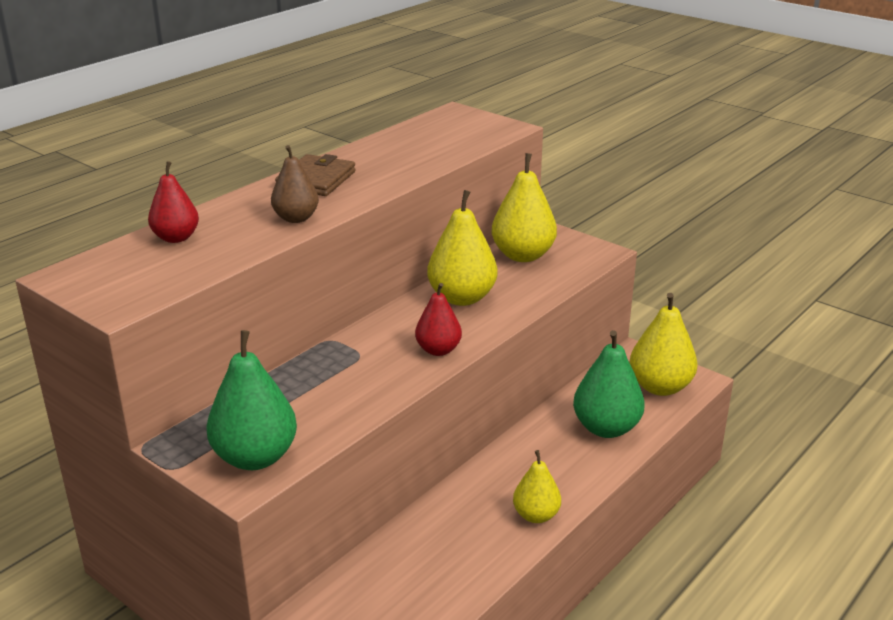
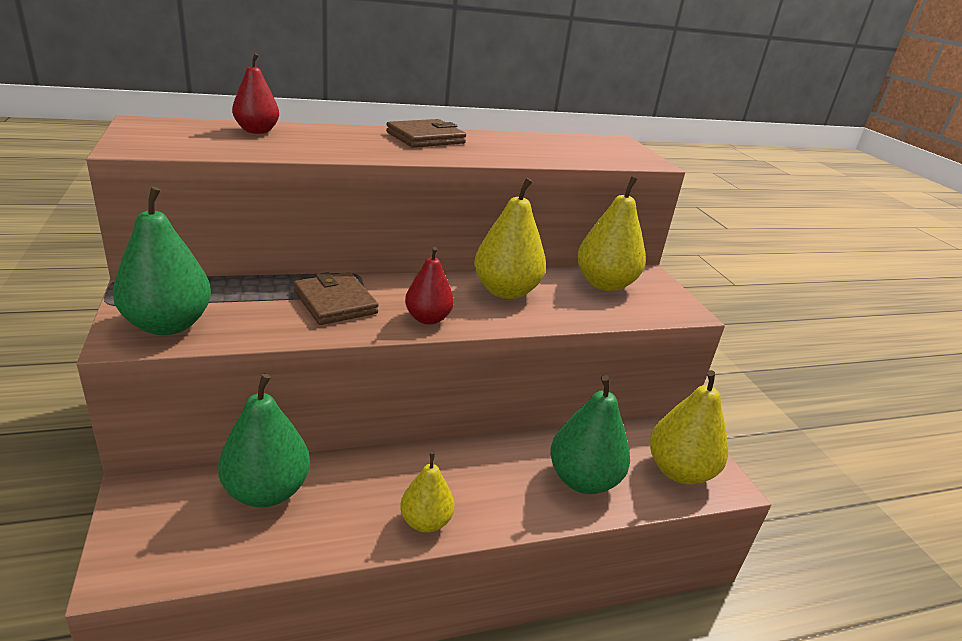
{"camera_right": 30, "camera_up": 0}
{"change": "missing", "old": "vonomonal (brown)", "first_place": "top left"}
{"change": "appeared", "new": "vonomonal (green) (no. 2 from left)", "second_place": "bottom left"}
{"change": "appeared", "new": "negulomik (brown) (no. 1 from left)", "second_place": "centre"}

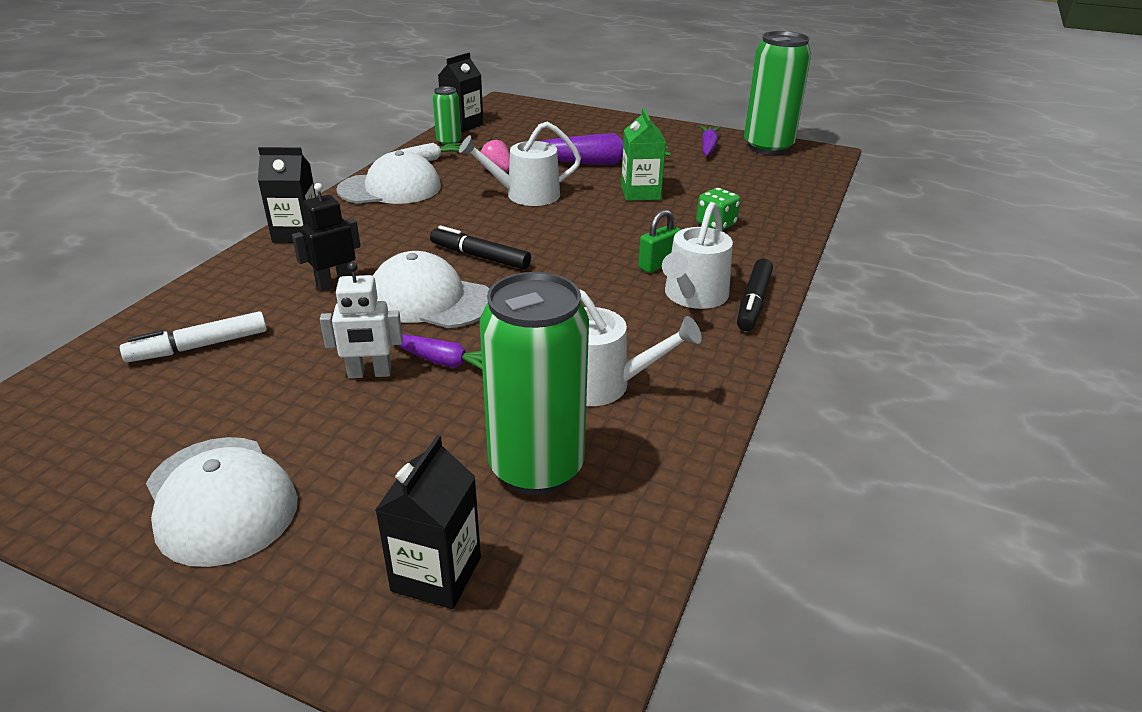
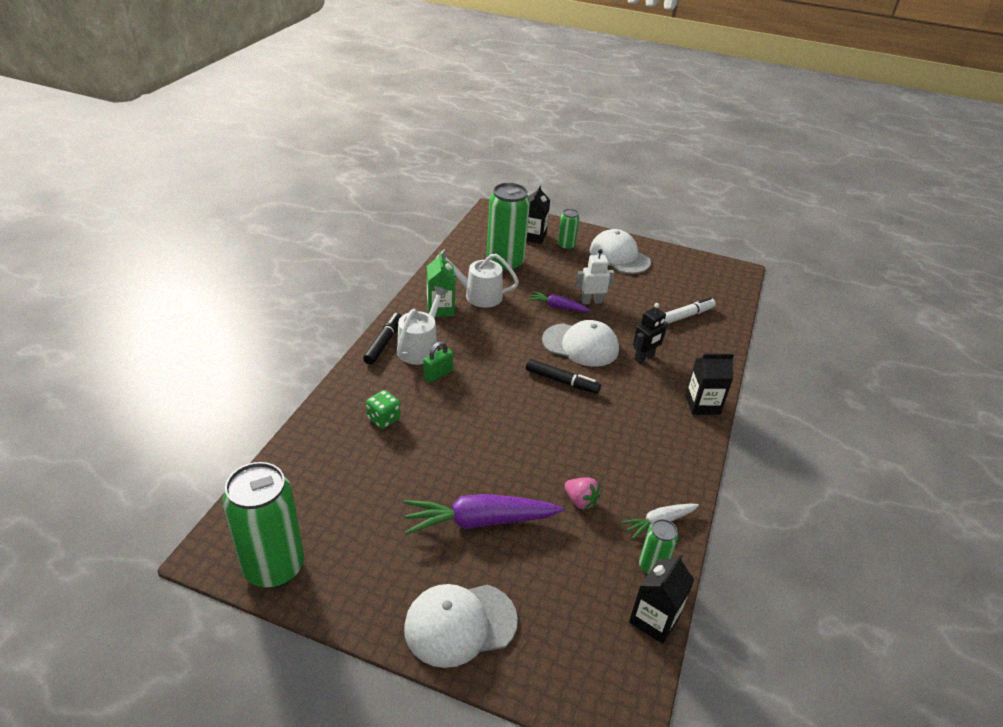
{"camera_right": 175, "camera_up": 5}
{"change": "relocated", "old": "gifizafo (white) (no. 2 from left in the first image)", "new": "gifizafo (white) (no. 1 from left)", "first_place": "top centre", "second_place": "bottom centre"}
{"change": "missing", "old": "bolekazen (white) (no. 1 from left)", "first_place": "top centre"}
{"change": "relocated", "old": "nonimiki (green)", "first_place": "top centre", "second_place": "centre"}
{"change": "missing", "old": "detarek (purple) (no. 3 from left)", "first_place": "top centre"}
{"change": "appeared", "new": "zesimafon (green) (no. 3 from left)", "second_place": "top centre"}

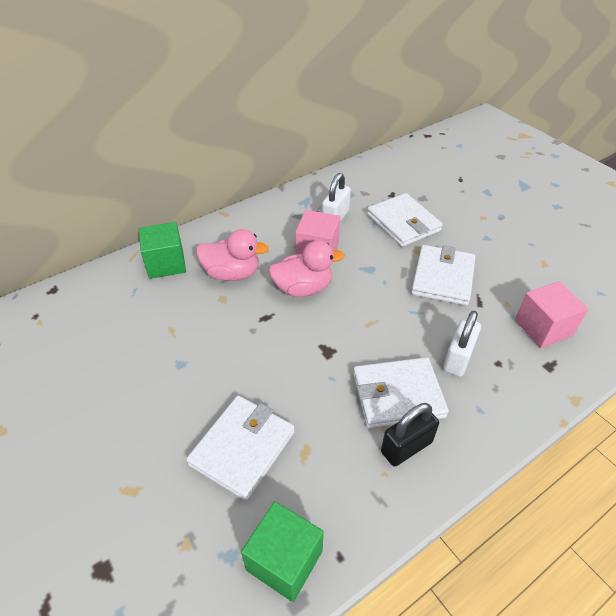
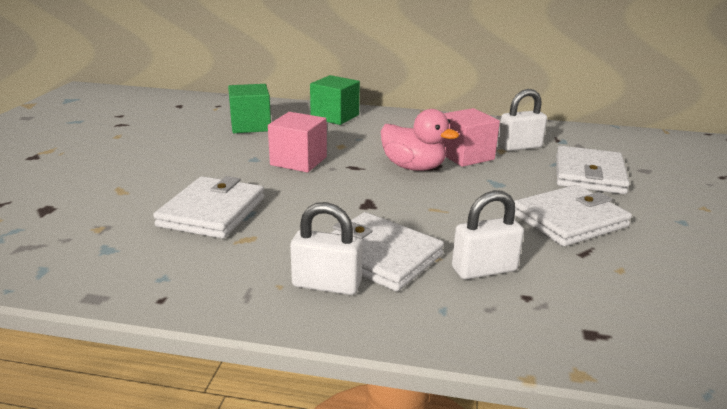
{"camera_right": 45, "camera_up": -20}
{"change": "spun", "old": "negulomik (white) (no. 1 from left)", "first_place": "bottom centre", "second_place": "middle left", "degrees": -60}
{"change": "missing", "old": "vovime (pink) (no. 1 from left)", "first_place": "centre"}
{"change": "relocated", "old": "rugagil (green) (no. 2 from left in the first image)", "new": "rugagil (green) (no. 1 from left)", "first_place": "bottom centre", "second_place": "top centre"}
{"change": "colour", "old": "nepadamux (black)", "new": "nepadamux (white) (no. 1 from left)", "first_place": "bottom centre", "second_place": "centre"}
{"change": "relocated", "old": "rugagil (pink) (no. 2 from left in the first image)", "new": "rugagil (pink) (no. 1 from left)", "first_place": "middle right", "second_place": "centre"}

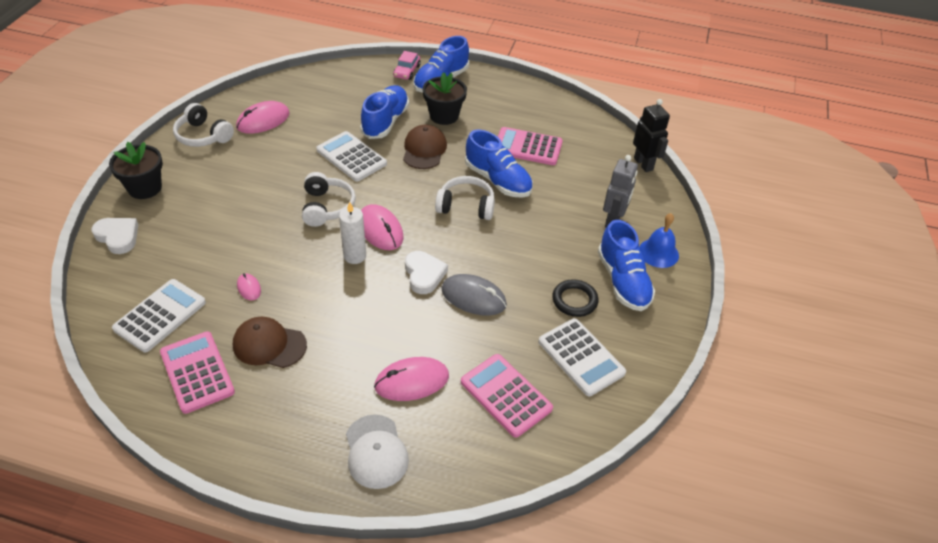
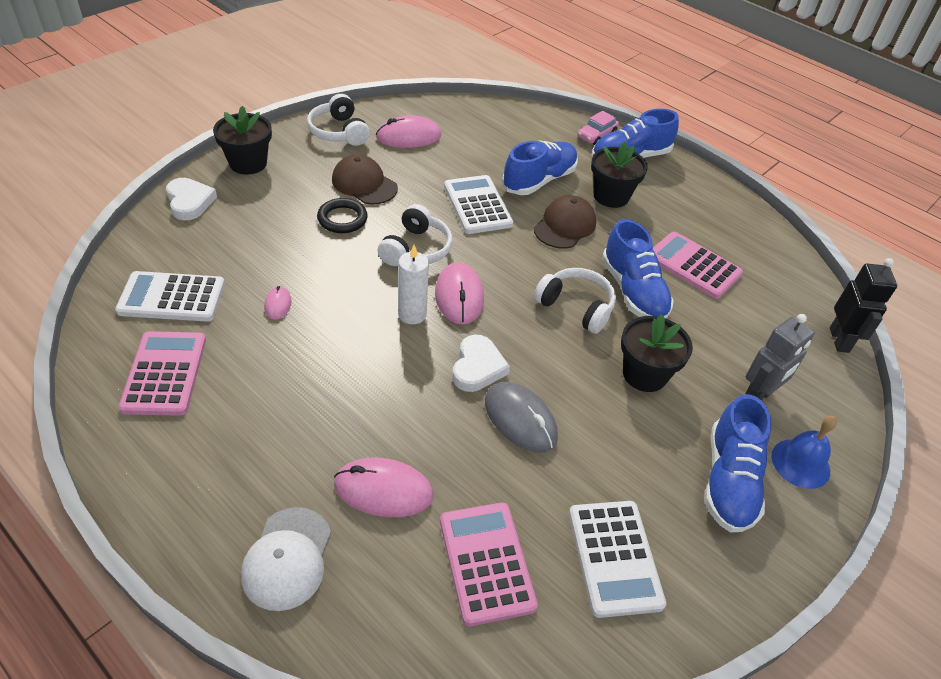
{"camera_right": 25, "camera_up": 0}
{"change": "spun", "old": "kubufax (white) (no. 1 from left)", "first_place": "middle left", "second_place": "middle left", "degrees": -150}
{"change": "relocated", "old": "gifizafo (brown) (no. 1 from left)", "first_place": "middle left", "second_place": "top centre"}
{"change": "relocated", "old": "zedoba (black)", "first_place": "centre", "second_place": "top centre"}
{"change": "appeared", "new": "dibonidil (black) (no. 3 from left)", "second_place": "middle right"}

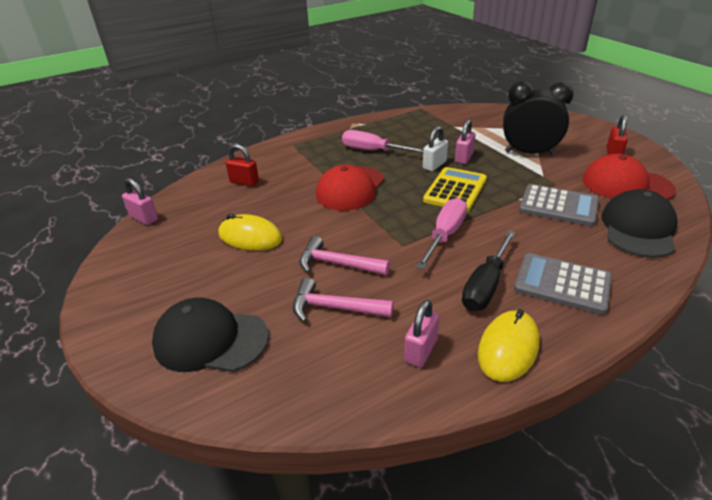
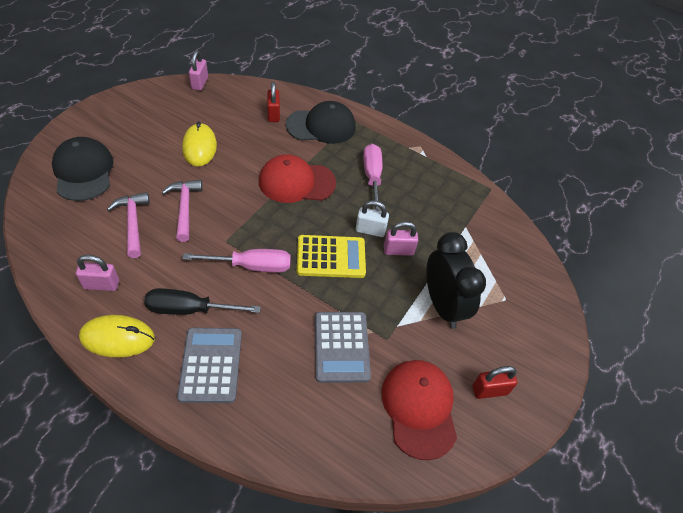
{"camera_right": 55, "camera_up": 15}
{"change": "relocated", "old": "gifizafo (black) (no. 2 from left)", "first_place": "middle right", "second_place": "top centre"}

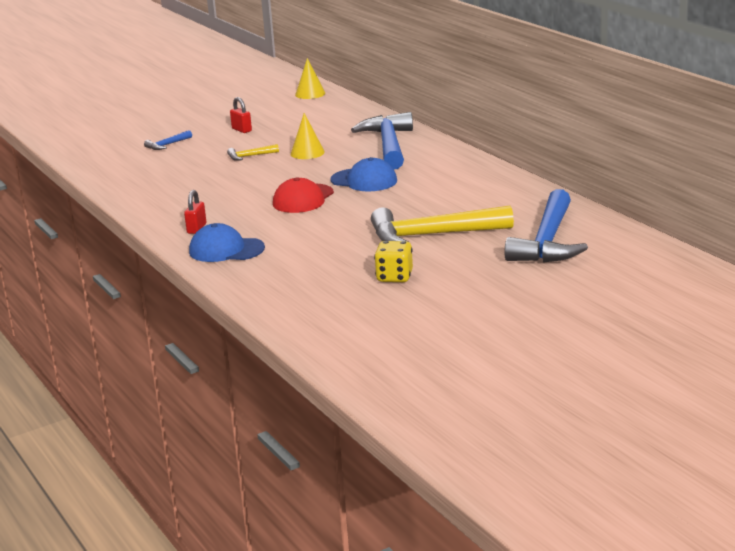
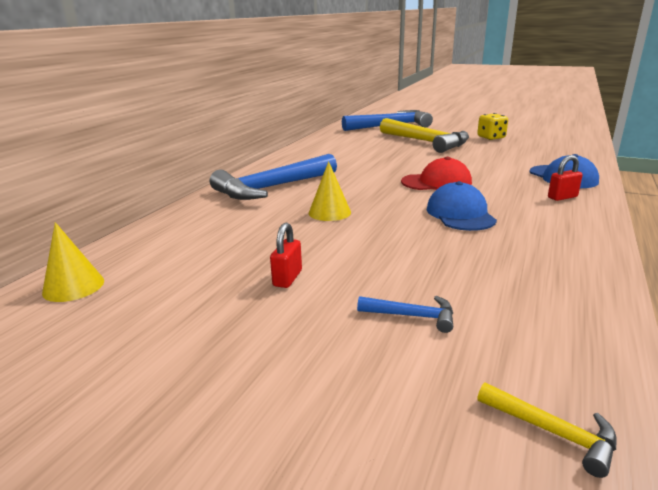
{"camera_right": -125, "camera_up": 0}
{"change": "relocated", "old": "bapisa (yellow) (no. 1 from left in the first image)", "new": "bapisa (yellow) (no. 2 from left)", "first_place": "top centre", "second_place": "bottom right"}
{"change": "relocated", "old": "gifizafo (blue) (no. 2 from left in the first image)", "new": "gifizafo (blue) (no. 1 from left)", "first_place": "top centre", "second_place": "middle right"}

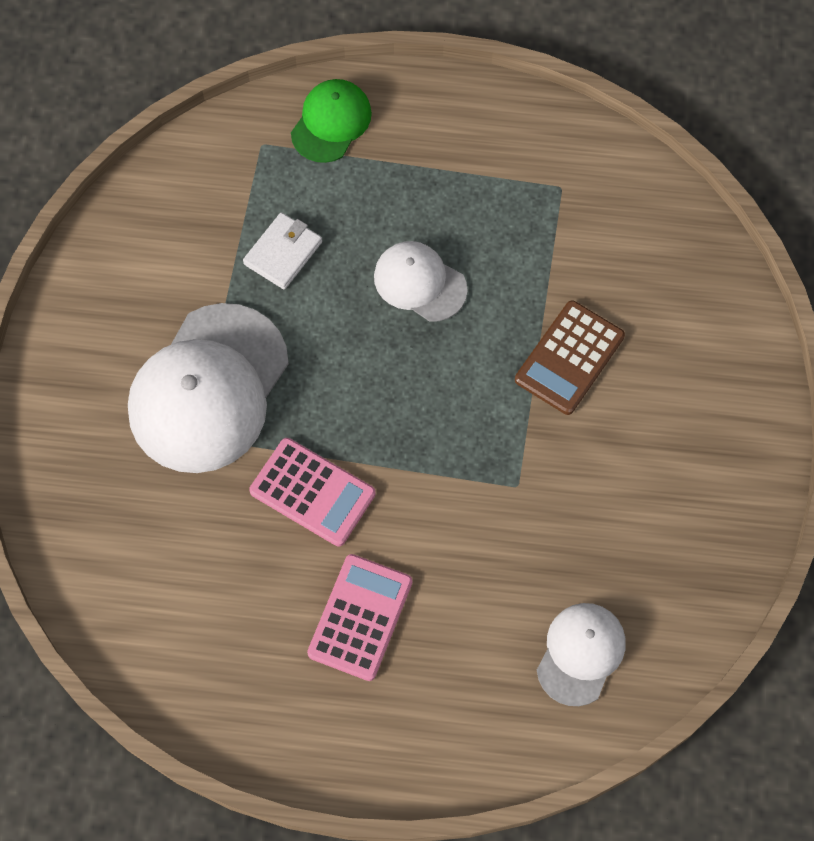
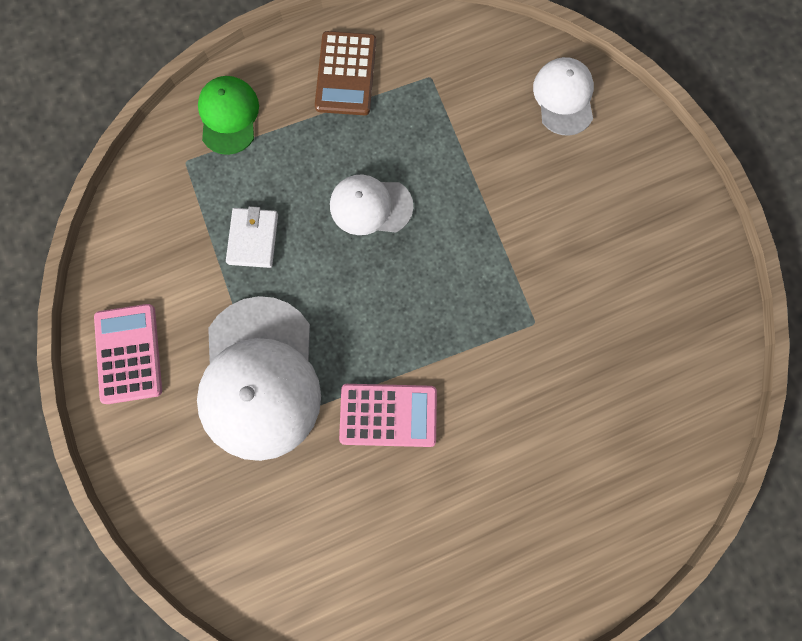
{"camera_right": -30, "camera_up": 10}
{"change": "relocated", "old": "kubufax (pink) (no. 2 from left in the first image)", "new": "kubufax (pink) (no. 1 from left)", "first_place": "bottom centre", "second_place": "middle left"}
{"change": "relocated", "old": "kubufax (brown)", "first_place": "middle right", "second_place": "top centre"}
{"change": "relocated", "old": "gifizafo (white) (no. 3 from left)", "first_place": "bottom right", "second_place": "top right"}

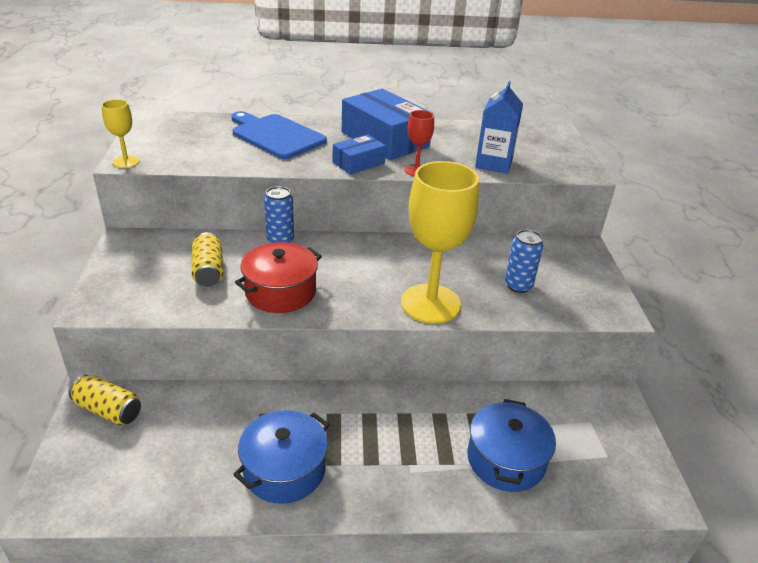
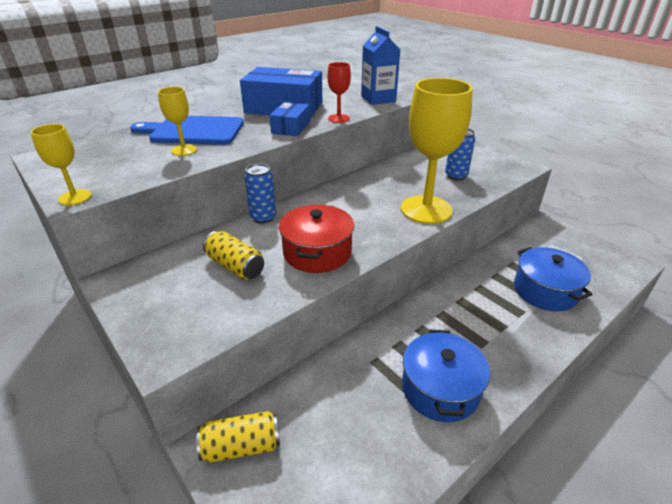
{"camera_right": -35, "camera_up": 0}
{"change": "appeared", "new": "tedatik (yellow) (no. 2 from left)", "second_place": "top left"}

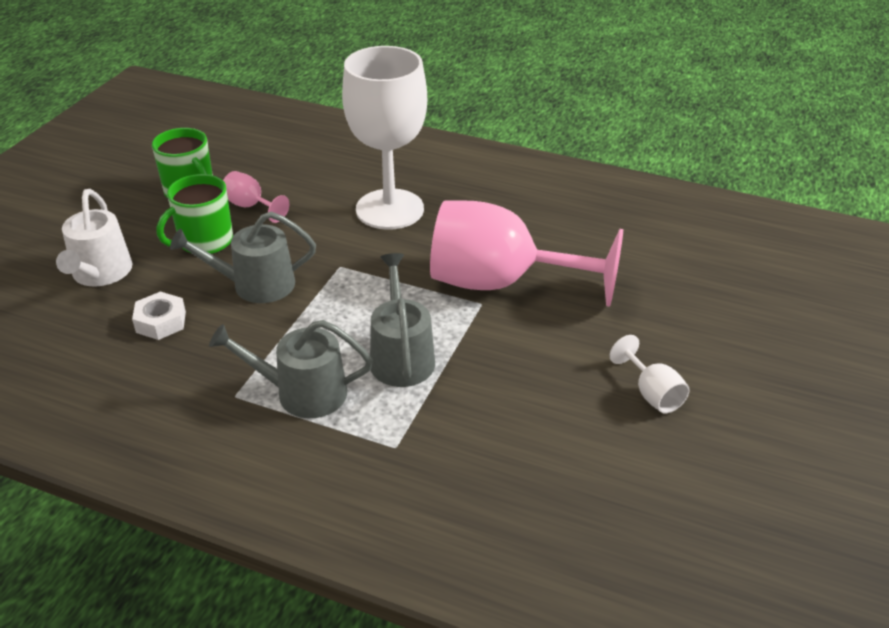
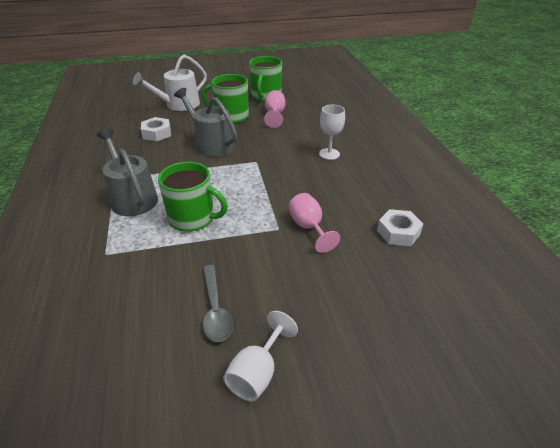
{"camera_right": 55, "camera_up": 0}
{"change": "size", "old": "tedatik (white) (no. 1 from left in the first image)", "first_place": "top centre", "second_place": "top centre", "factor": 0.42}
{"change": "exchanged", "old": "bolekazen (grey) (no. 3 from left)", "new": "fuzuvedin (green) (no. 1 from left)", "first_place": "centre", "second_place": "centre"}
{"change": "size", "old": "tedatik (pink) (no. 2 from left)", "first_place": "centre", "second_place": "centre", "factor": 0.42}
{"change": "appeared", "new": "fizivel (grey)", "second_place": "bottom centre"}
{"change": "appeared", "new": "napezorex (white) (no. 2 from left)", "second_place": "middle right"}

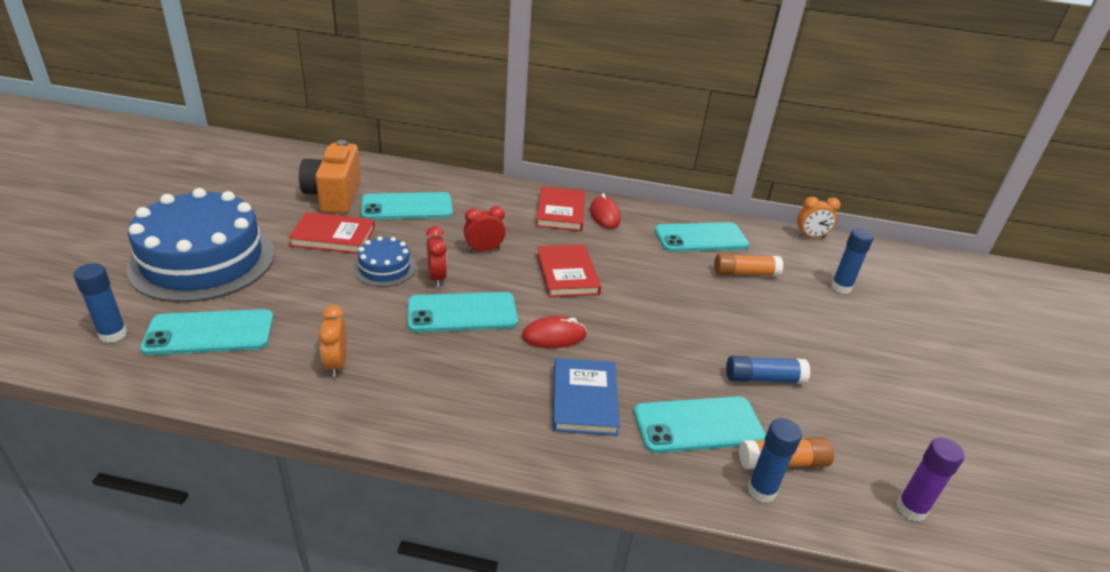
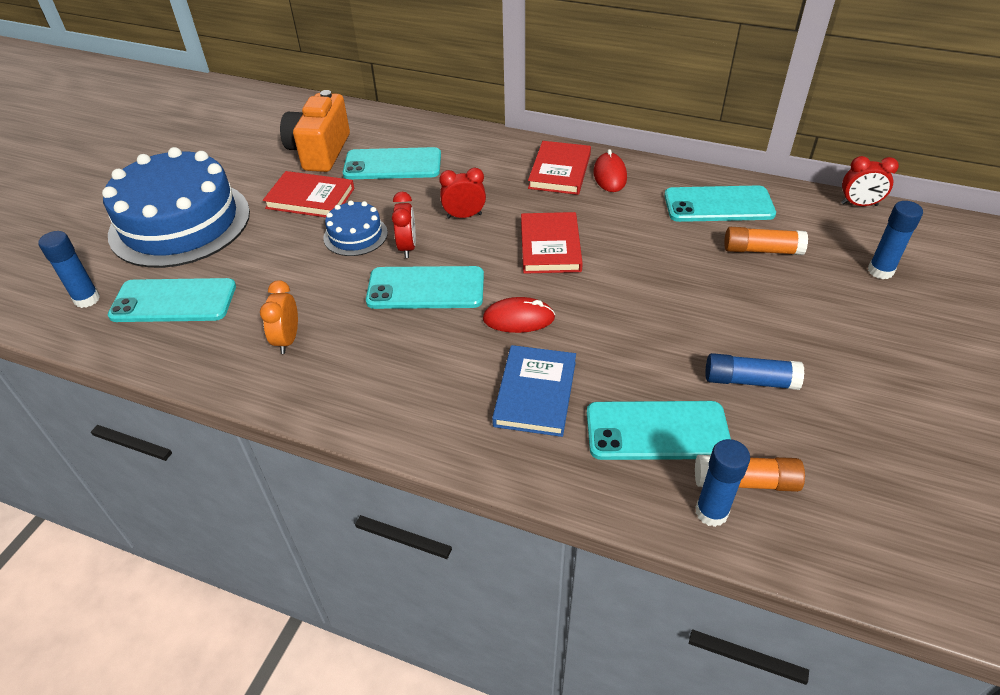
{"camera_right": 15, "camera_up": 10}
{"change": "colour", "old": "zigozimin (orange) (no. 2 from left)", "new": "zigozimin (red) (no. 3 from left)", "first_place": "middle right", "second_place": "top right"}
{"change": "missing", "old": "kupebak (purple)", "first_place": "bottom right"}

